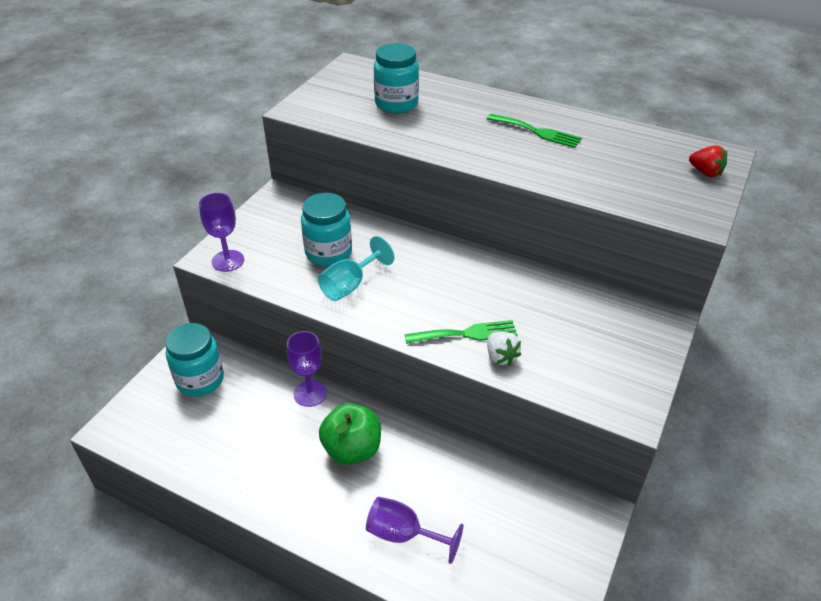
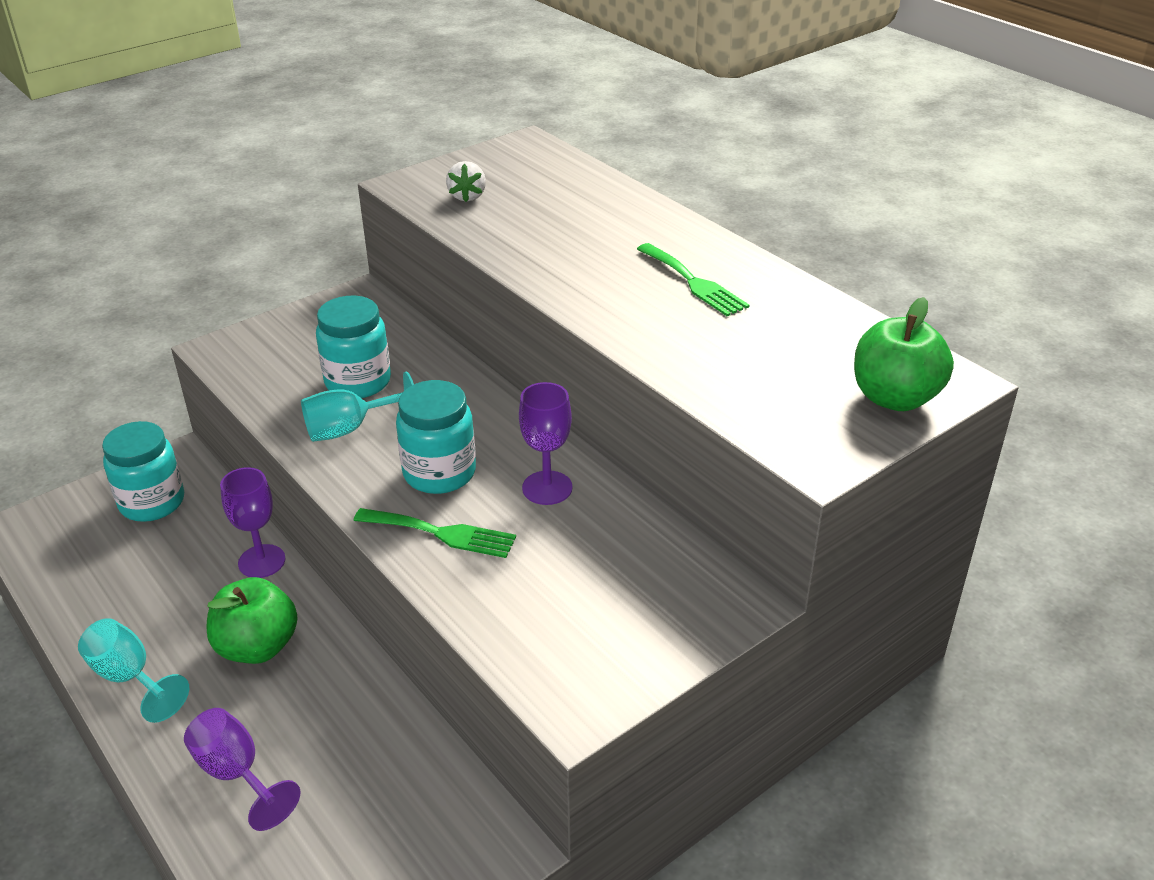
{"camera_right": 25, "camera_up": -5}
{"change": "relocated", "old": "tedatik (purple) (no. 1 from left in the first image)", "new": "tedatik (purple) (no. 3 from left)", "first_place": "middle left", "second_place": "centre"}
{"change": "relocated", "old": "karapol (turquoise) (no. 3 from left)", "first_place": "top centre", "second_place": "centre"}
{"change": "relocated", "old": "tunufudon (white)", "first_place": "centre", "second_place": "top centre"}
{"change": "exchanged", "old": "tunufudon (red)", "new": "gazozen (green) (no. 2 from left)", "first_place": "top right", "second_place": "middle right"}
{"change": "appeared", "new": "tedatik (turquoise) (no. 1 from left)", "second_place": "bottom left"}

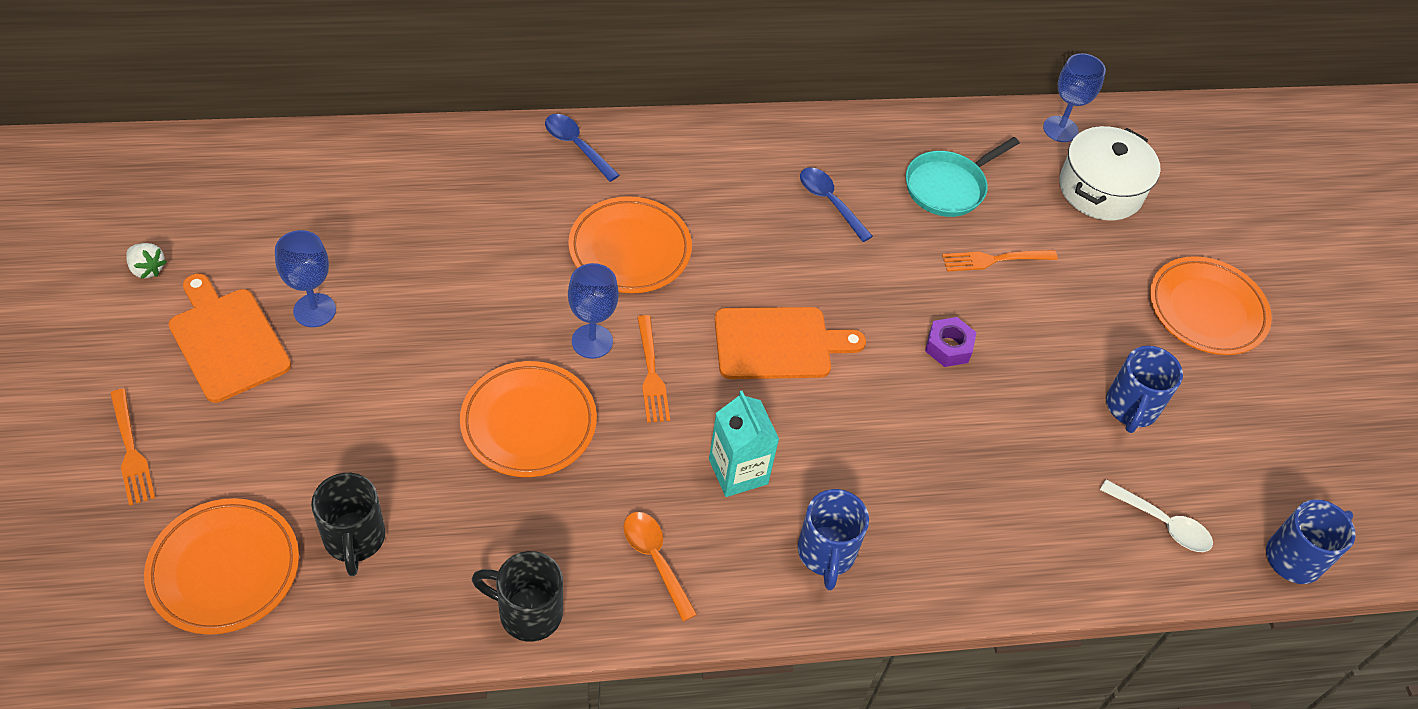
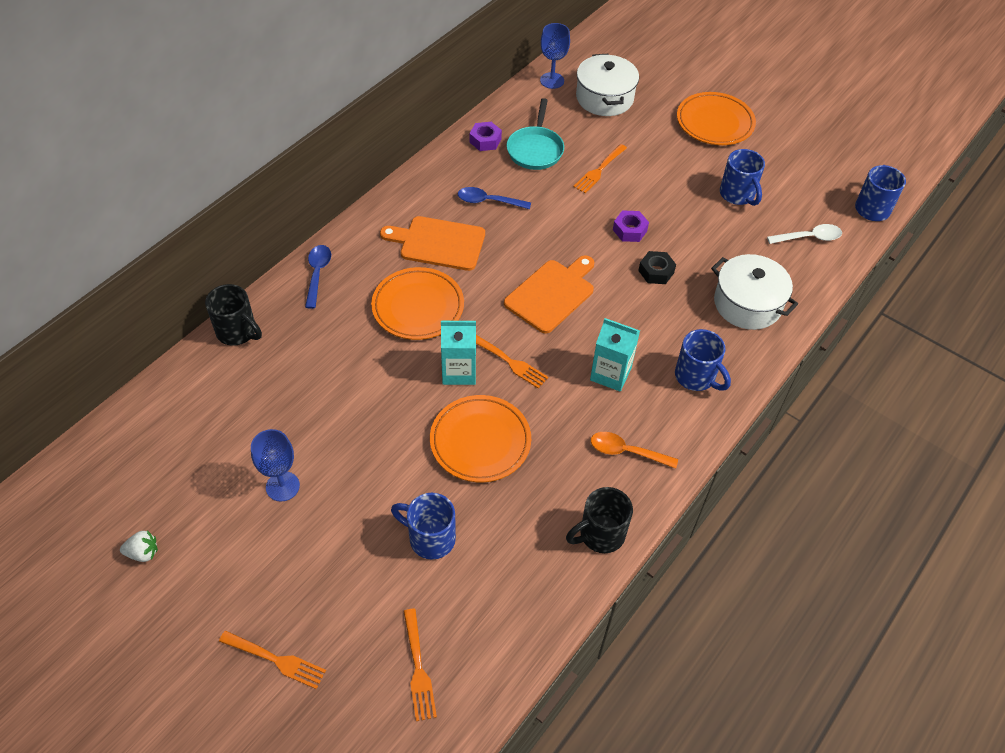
{"camera_right": -40, "camera_up": 0}
{"change": "exchanged", "old": "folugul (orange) (no. 1 from left)", "new": "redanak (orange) (no. 2 from left)", "first_place": "bottom left", "second_place": "bottom centre"}
{"change": "relocated", "old": "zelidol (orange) (no. 1 from left)", "first_place": "middle left", "second_place": "top centre"}
{"change": "relocated", "old": "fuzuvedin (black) (no. 1 from left)", "first_place": "bottom left", "second_place": "middle left"}
{"change": "spun", "old": "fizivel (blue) (no. 1 from left)", "first_place": "top centre", "second_place": "middle left", "degrees": 90}
{"change": "exchanged", "old": "tedatik (blue) (no. 2 from left)", "new": "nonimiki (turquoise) (no. 1 from left)", "first_place": "centre", "second_place": "centre"}
{"change": "appeared", "new": "fuzuvedin (blue) (no. 1 from left)", "second_place": "bottom centre"}
{"change": "appeared", "new": "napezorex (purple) (no. 1 from left)", "second_place": "top centre"}
{"change": "appeared", "new": "napezorex (black)", "second_place": "centre"}
{"change": "appeared", "new": "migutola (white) (no. 2 from left)", "second_place": "middle right"}

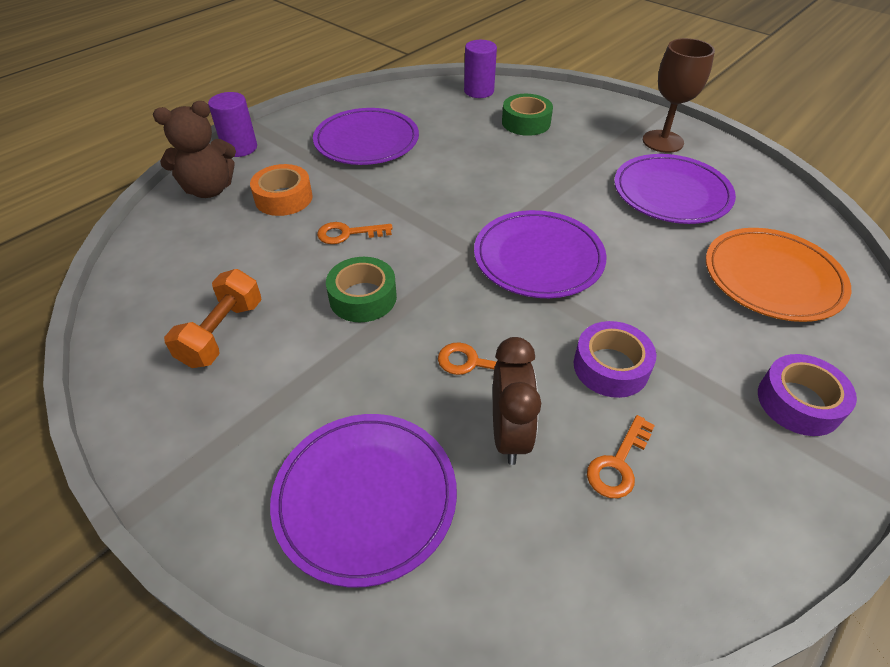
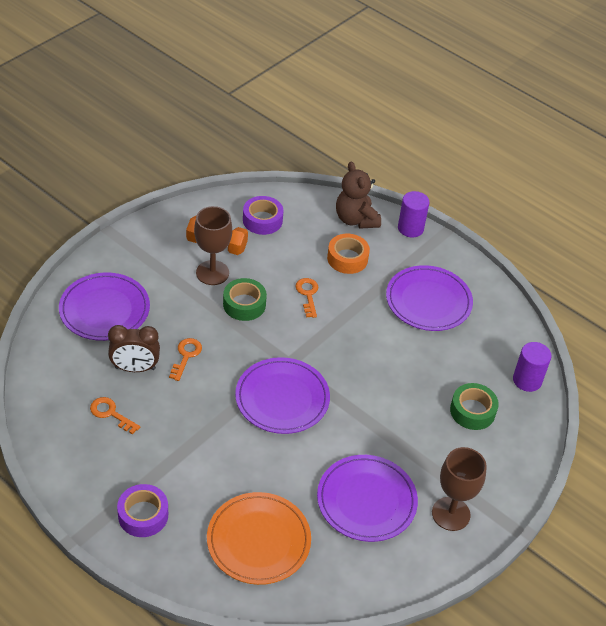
{"camera_right": 85, "camera_up": 0}
{"change": "relocated", "old": "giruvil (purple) (no. 1 from left in the first image)", "new": "giruvil (purple) (no. 2 from left)", "first_place": "middle right", "second_place": "centre"}
{"change": "appeared", "new": "tedatik (brown) (no. 1 from left)", "second_place": "centre"}

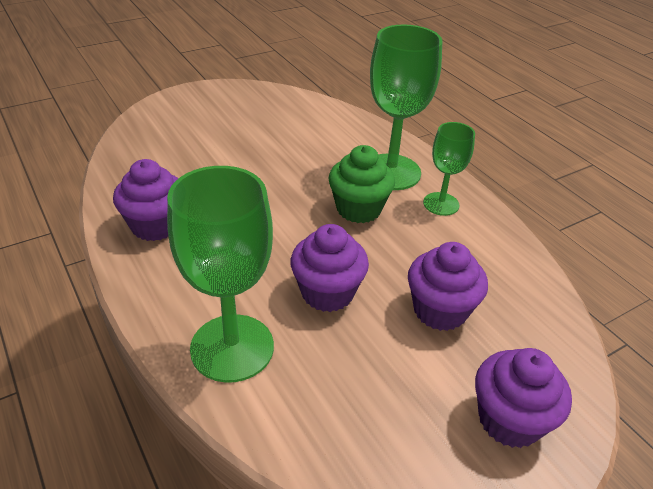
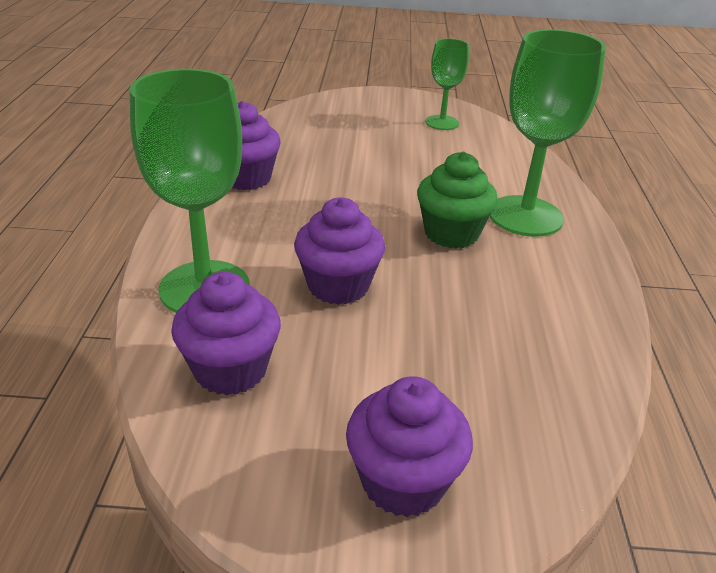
{"camera_right": 35, "camera_up": -5}
{"change": "relocated", "old": "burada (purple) (no. 3 from left in the first image)", "new": "burada (purple) (no. 1 from left)", "first_place": "middle right", "second_place": "middle left"}
{"change": "relocated", "old": "tedatik (green) (no. 3 from left in the first image)", "new": "tedatik (green) (no. 2 from left)", "first_place": "middle right", "second_place": "top centre"}

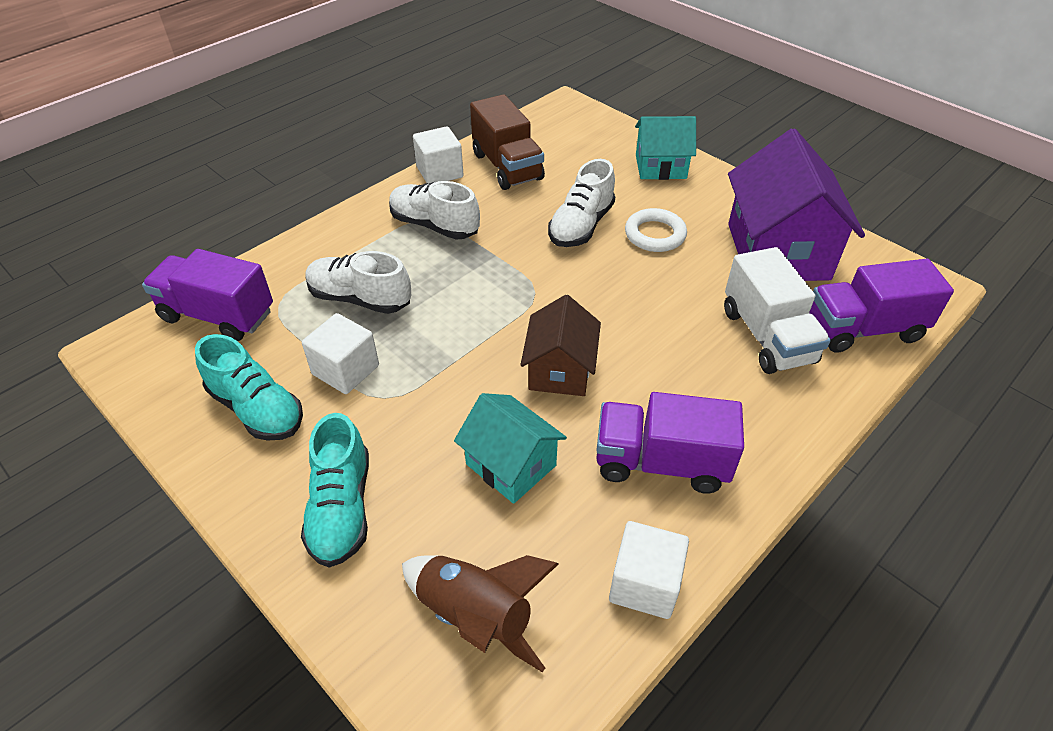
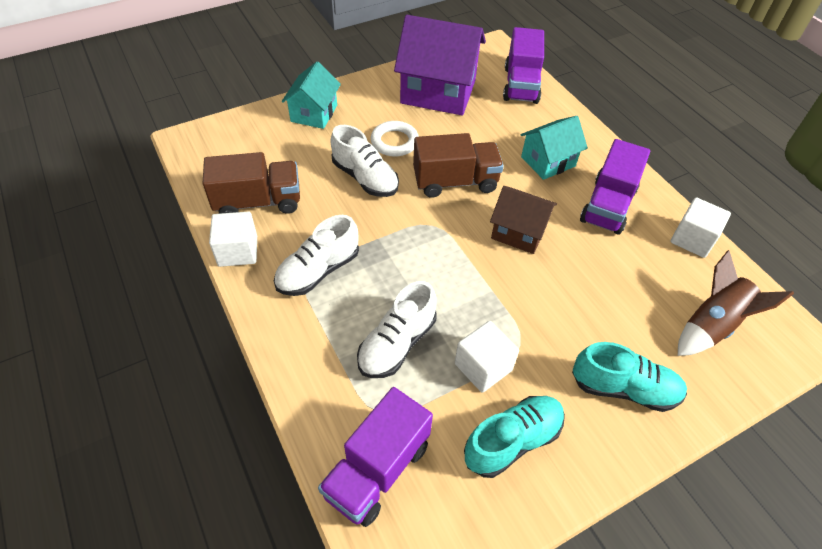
{"camera_right": -75, "camera_up": 5}
{"change": "relocated", "old": "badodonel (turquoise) (no. 1 from left in the first image)", "new": "badodonel (turquoise) (no. 2 from left)", "first_place": "centre", "second_place": "top right"}
{"change": "missing", "old": "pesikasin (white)", "first_place": "middle right"}
{"change": "appeared", "new": "pesikasin (brown) (no. 2 from left)", "second_place": "top centre"}

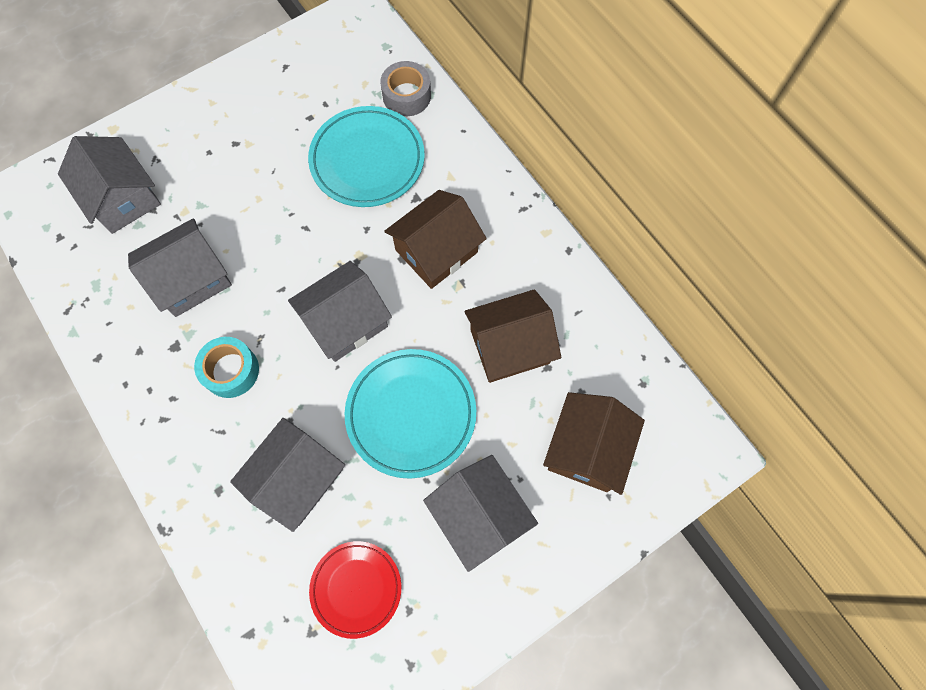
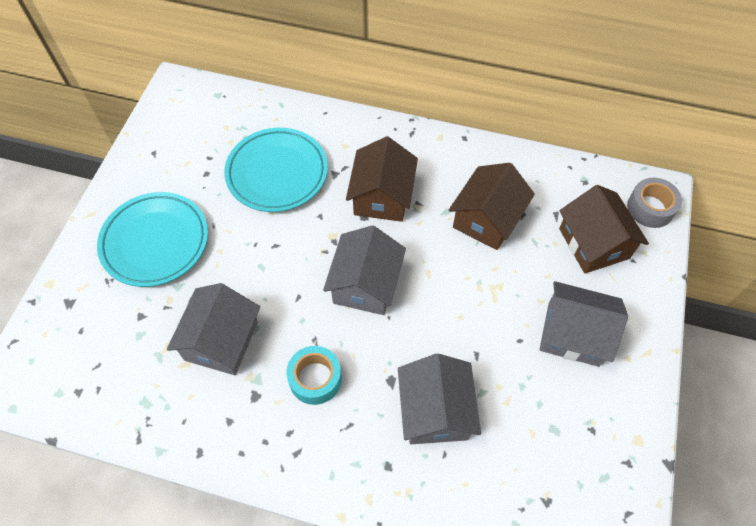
{"camera_right": -40, "camera_up": -10}
{"change": "missing", "old": "badodonel (grey) (no. 1 from left)", "first_place": "top left"}
{"change": "missing", "old": "folugul (red)", "first_place": "bottom centre"}
{"change": "relocated", "old": "folugul (turquoise) (no. 2 from left in the first image)", "new": "folugul (turquoise) (no. 1 from left)", "first_place": "centre", "second_place": "middle left"}
{"change": "relocated", "old": "giruvil (grey)", "first_place": "top centre", "second_place": "middle right"}

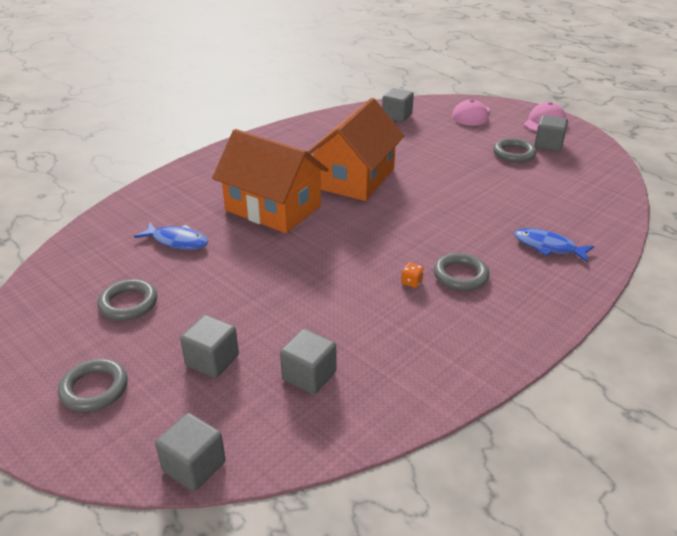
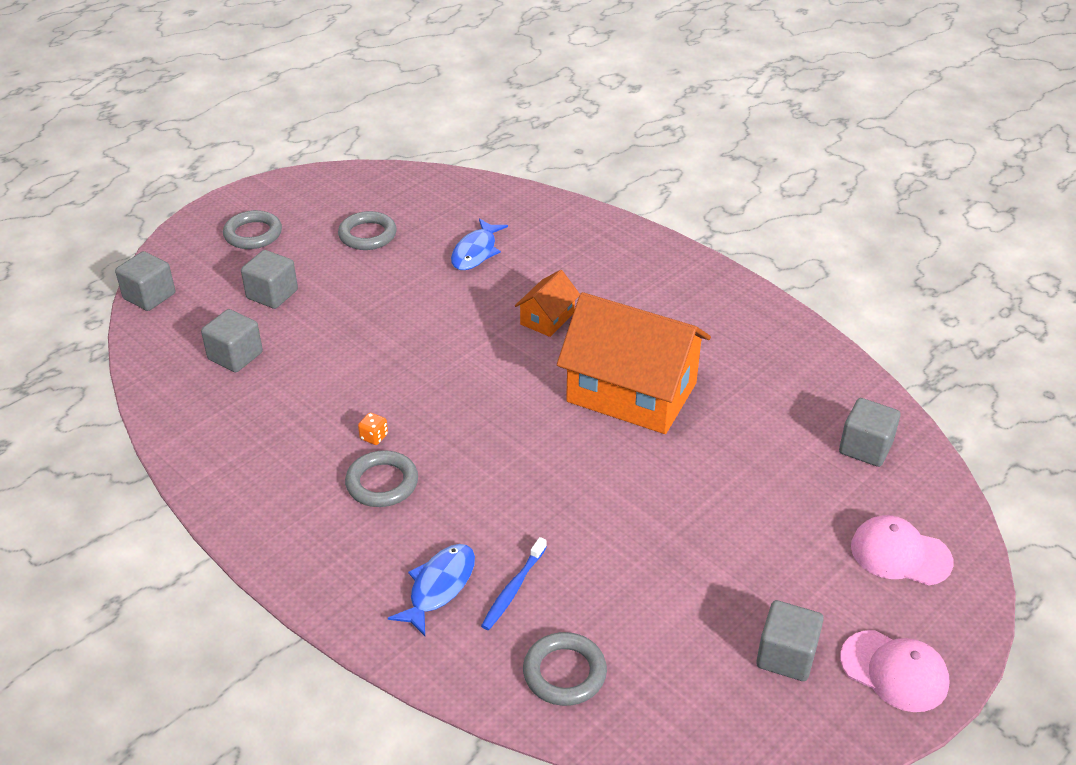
{"camera_right": 90, "camera_up": 5}
{"change": "size", "old": "badodonel (orange) (no. 1 from left)", "first_place": "centre", "second_place": "centre", "factor": 0.46}
{"change": "relocated", "old": "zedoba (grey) (no. 4 from left)", "first_place": "top right", "second_place": "bottom centre"}
{"change": "appeared", "new": "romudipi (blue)", "second_place": "bottom centre"}

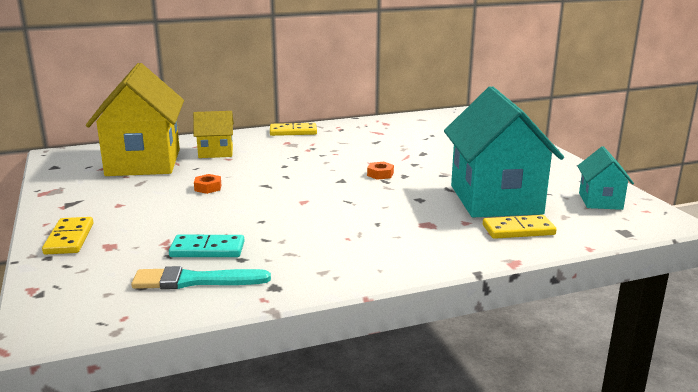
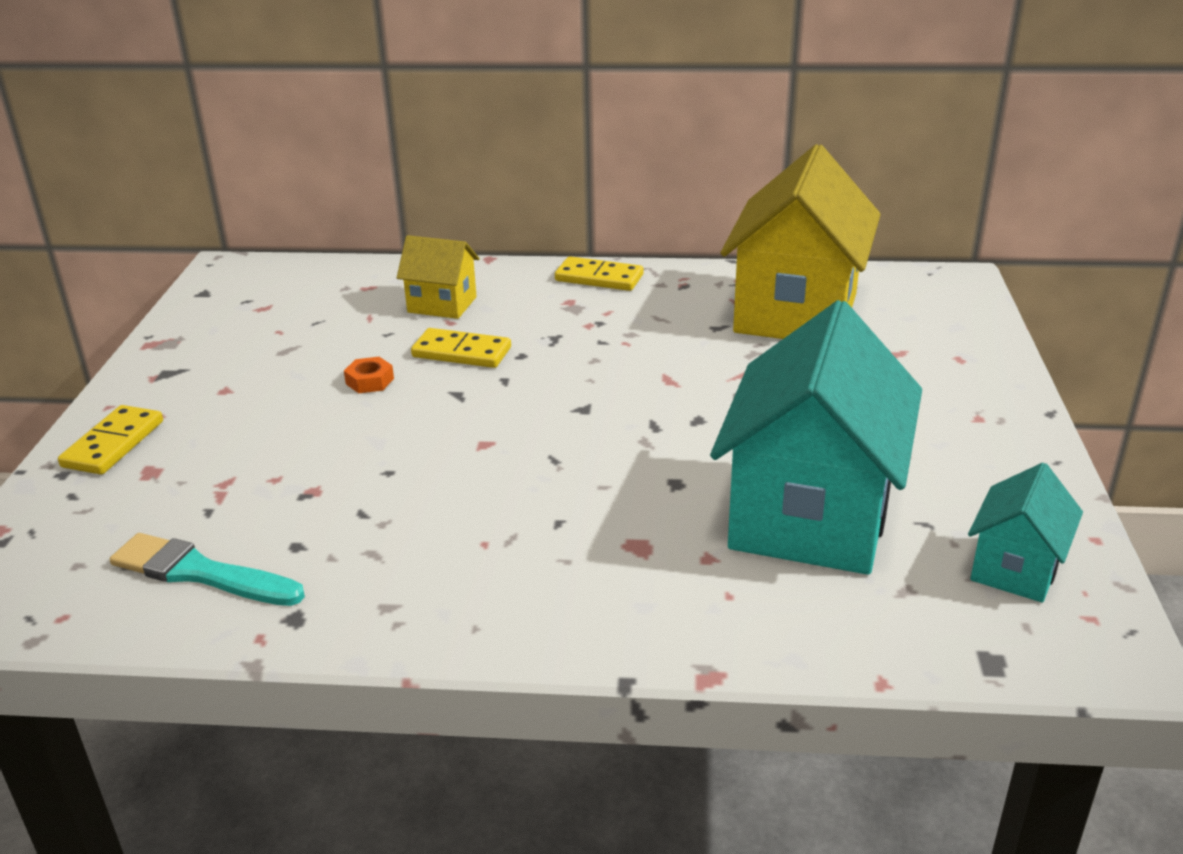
{"camera_right": 25, "camera_up": 10}
{"change": "relocated", "old": "badodonel (yellow) (no. 1 from left in the first image)", "new": "badodonel (yellow) (no. 2 from left)", "first_place": "top left", "second_place": "top right"}
{"change": "missing", "old": "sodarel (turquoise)", "first_place": "middle left"}
{"change": "missing", "old": "napezorex (orange) (no. 2 from left)", "first_place": "centre"}
{"change": "relocated", "old": "sodarel (yellow) (no. 3 from left in the first image)", "new": "sodarel (yellow) (no. 2 from left)", "first_place": "middle right", "second_place": "centre"}

